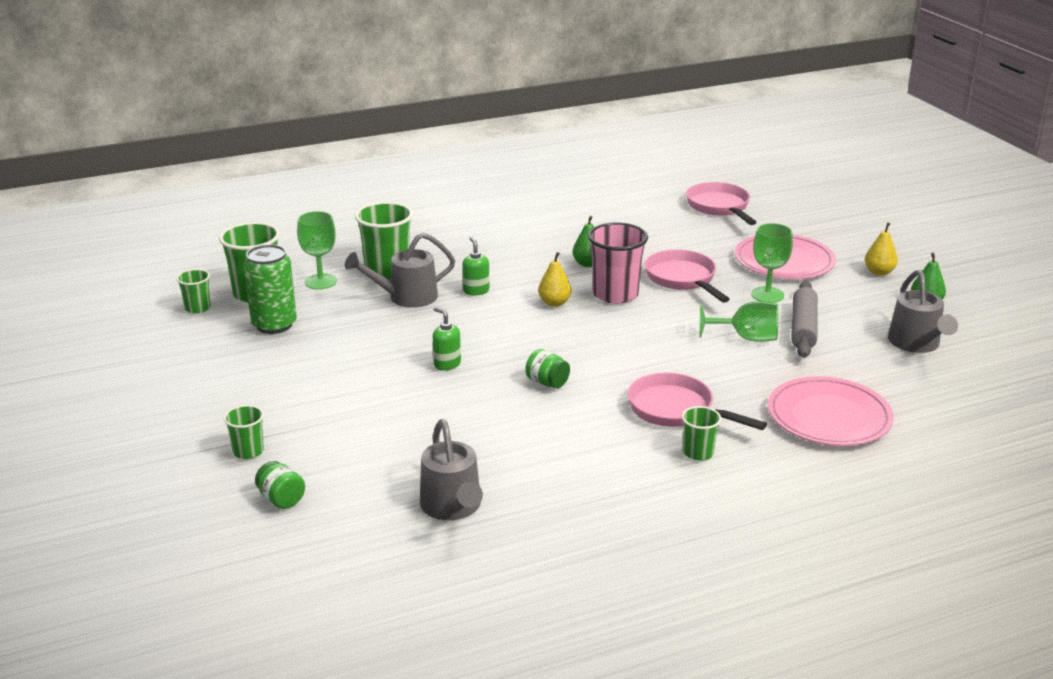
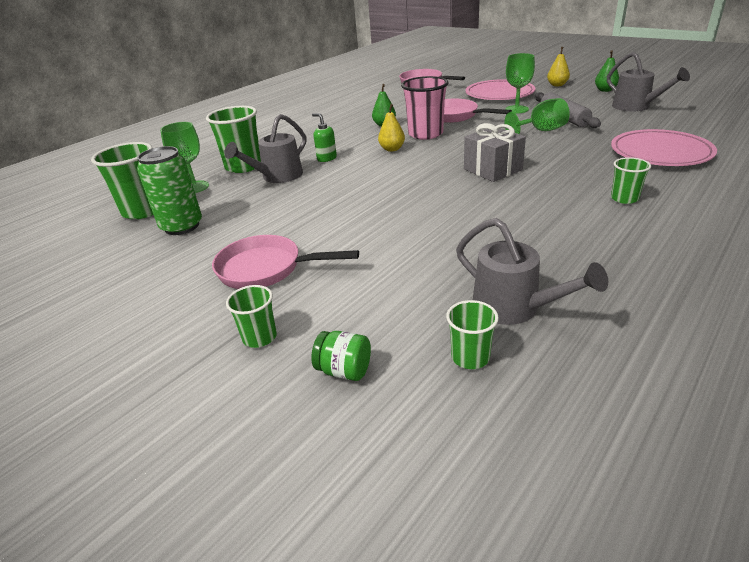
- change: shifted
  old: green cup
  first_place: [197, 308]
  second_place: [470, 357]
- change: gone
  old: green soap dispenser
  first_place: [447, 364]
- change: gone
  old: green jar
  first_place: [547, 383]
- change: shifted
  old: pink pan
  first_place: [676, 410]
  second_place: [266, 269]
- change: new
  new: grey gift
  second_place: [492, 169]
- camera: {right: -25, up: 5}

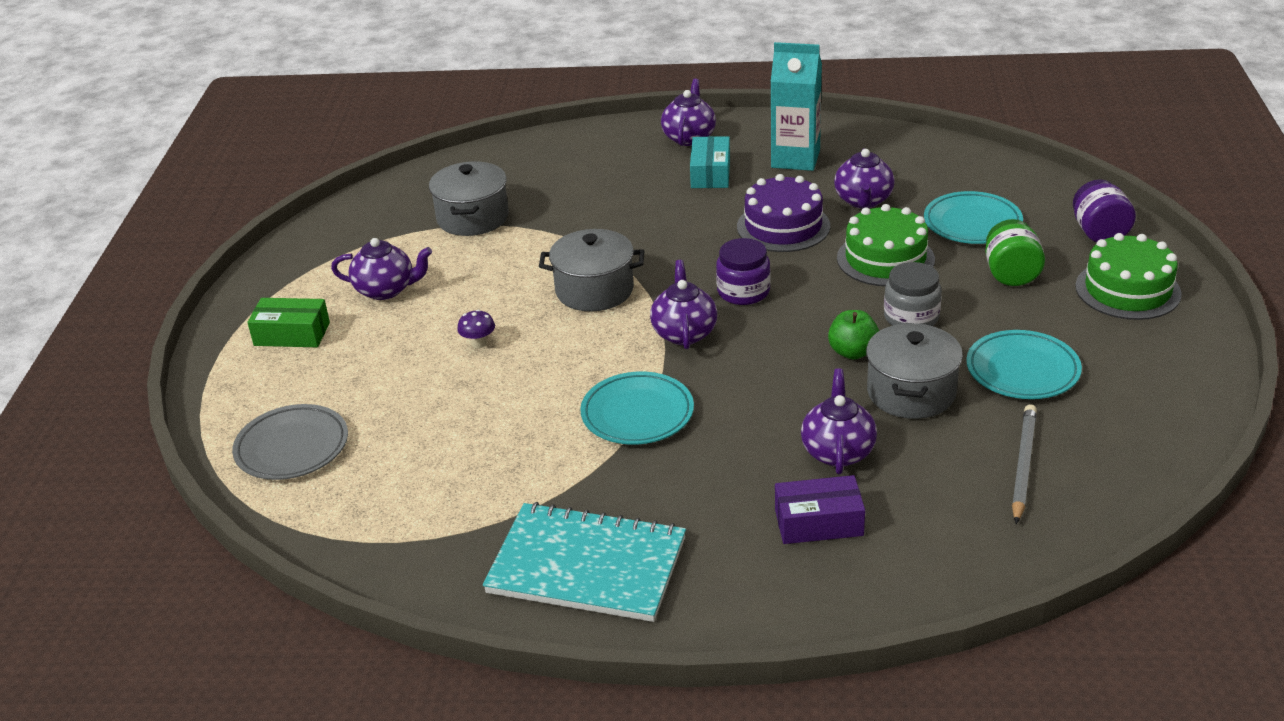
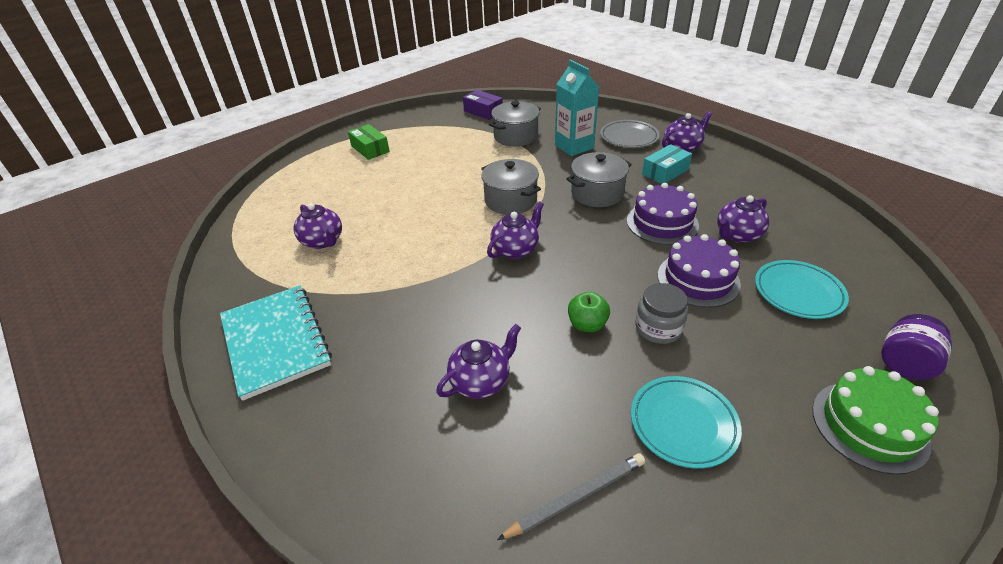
- change: shifted
  old: turquoise carton
  first_place: [795, 159]
  second_place: [574, 146]
- change: repainted
  old: green cake
  new: purple cake
  first_place: [885, 259]
  second_place: [698, 279]
- change: gone
  old: green jar
  first_place: [1011, 274]
- change: shifted
  old: purple teapot
  first_place: [386, 290]
  second_place: [323, 241]
- change: gone
  old: purple jar
  first_place: [743, 292]
- change: gone
  old: purple mushroom
  first_place: [478, 344]
- change: shifted
  old: grey pot
  first_place: [911, 392]
  second_place: [597, 193]
- change: gone
  old: turquoise plate
  first_place: [637, 414]
- change: shifted
  old: grey plate
  first_place: [292, 447]
  second_place: [629, 137]
- change: shifted
  old: purple box
  first_place: [818, 522]
  second_place: [483, 111]
- camera: {right: 45, up: 5}

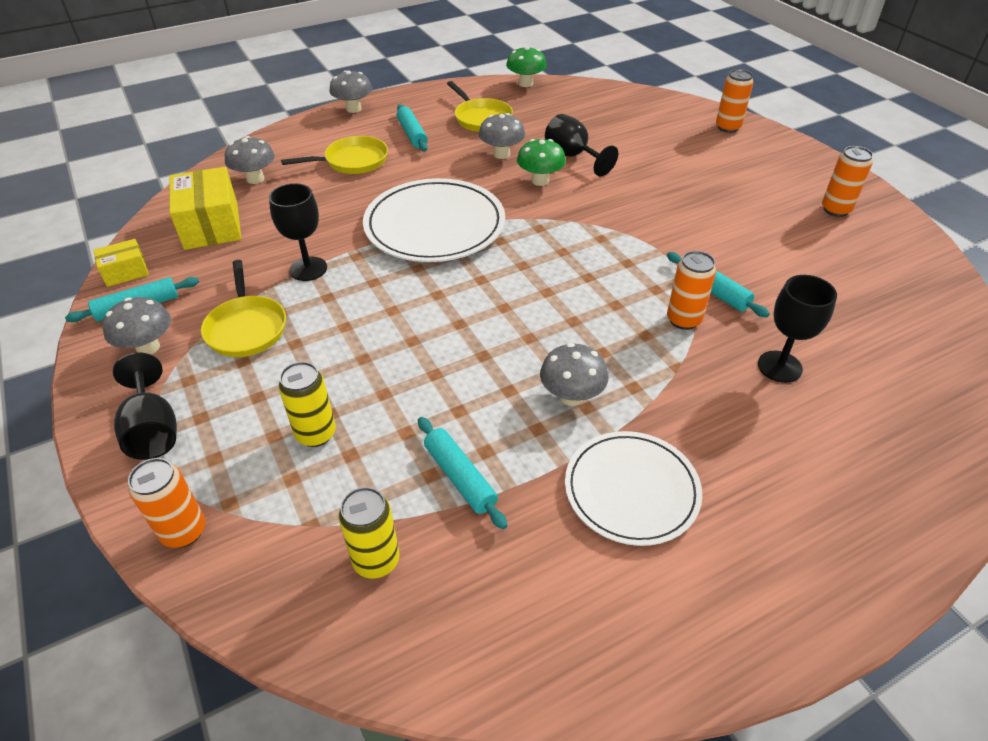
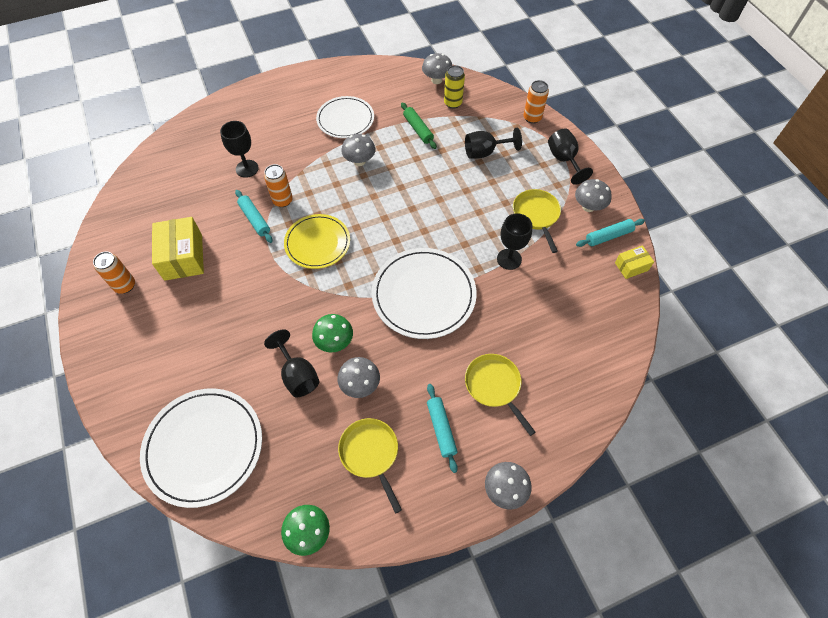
- change: gone
  old: orange can
  first_place: [728, 127]
- change: shifted
  old: grey mushroom
  first_place: [255, 179]
  second_place: [436, 80]
- change: rotated
  old: yellow pan
  first_place: [352, 161]
  second_place: [494, 386]
  degrees: 75
- change: shifted
  old: yellow box
  first_place: [211, 225]
  second_place: [183, 257]
- change: swapped
  old: yellow can
  new: black goblet
  first_place: [316, 434]
  second_place: [485, 152]
- change: repainted
  old: turquoise rolling pin
  new: green rolling pin
  first_place: [460, 477]
  second_place: [418, 129]
- change: new
  new: yellow plate
  second_place: [317, 243]
- change: new
  new: white plate
  second_place: [204, 447]
- camera: {right: -175, up: 15}

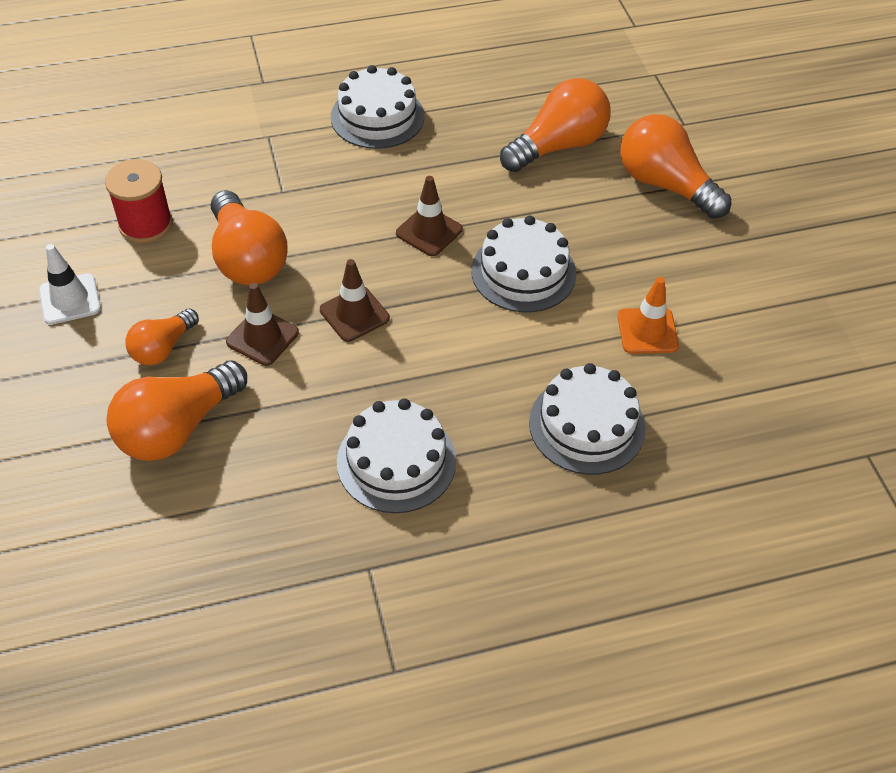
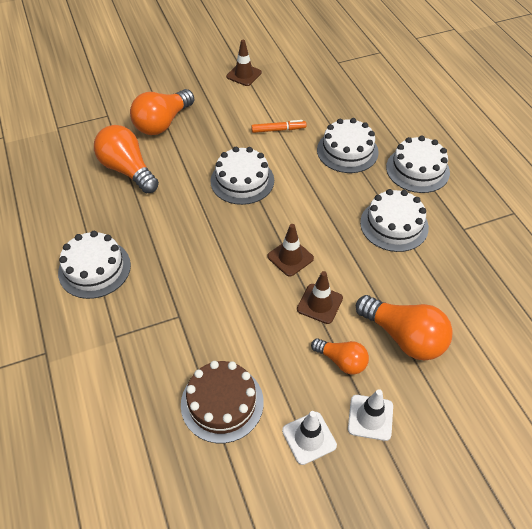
- change: swapped
  old: red spool
  new: brown cake
  first_place: [146, 224]
  second_place: [222, 403]
- change: shifted
  old: brown traffic cone
  first_place: [429, 231]
  second_place: [244, 75]
- change: gone
  old: orange light bulb
  first_place: [247, 258]
- change: swapped
  old: orange traffic cone
  new: orange marker
  first_place: [647, 331]
  second_place: [278, 130]
- change: new
  new: white cake
  second_place: [417, 169]
- change: new
  new: white traffic cone
  second_place: [370, 417]
- camera: {right: -95, up: 0}

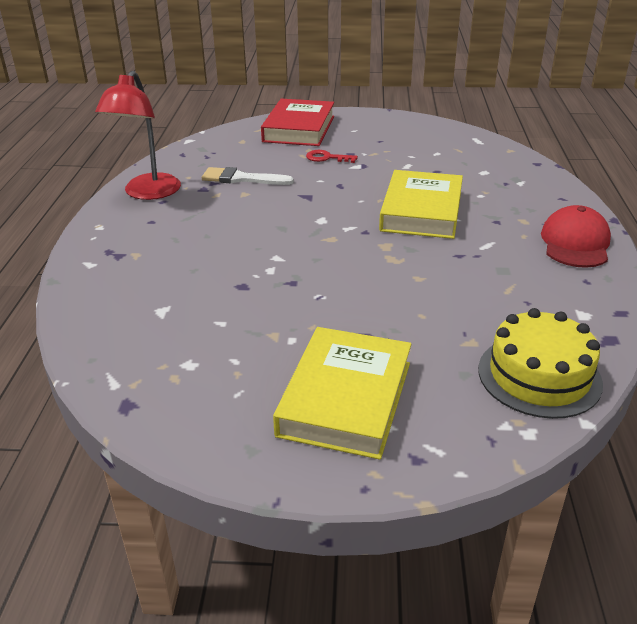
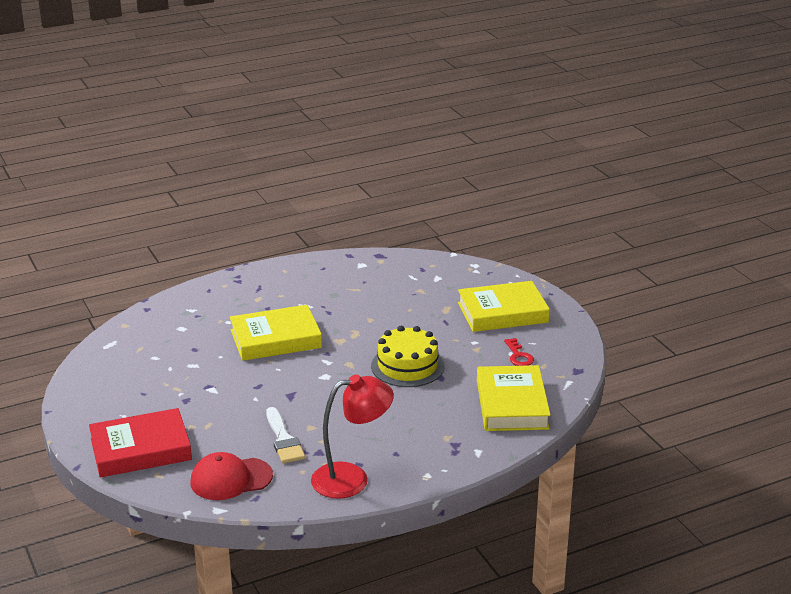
- change: shifted
  old: red key
  first_place: [327, 158]
  second_place: [518, 356]
- change: shifted
  old: red cap
  first_place: [575, 243]
  second_place: [231, 479]
- change: shifted
  old: yellow cake
  first_place: [539, 376]
  second_place: [407, 366]
- change: new
  new: yellow book
  second_place: [512, 404]
- camera: {right: -120, up: -5}

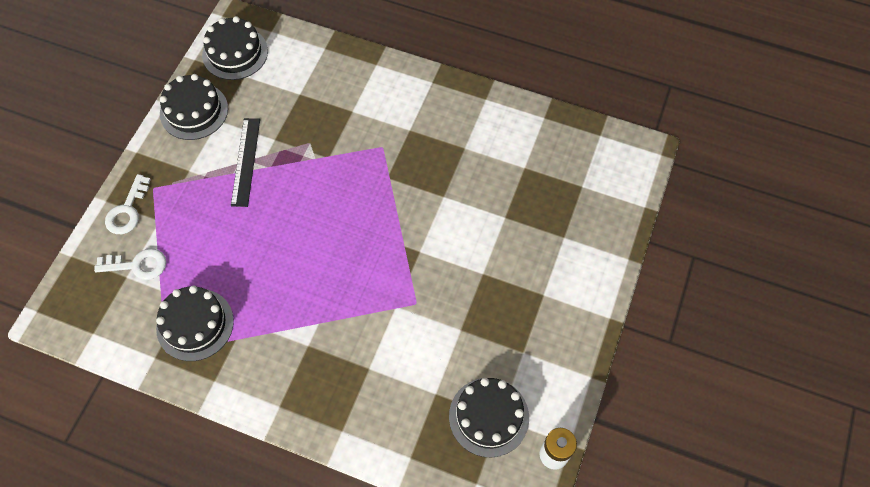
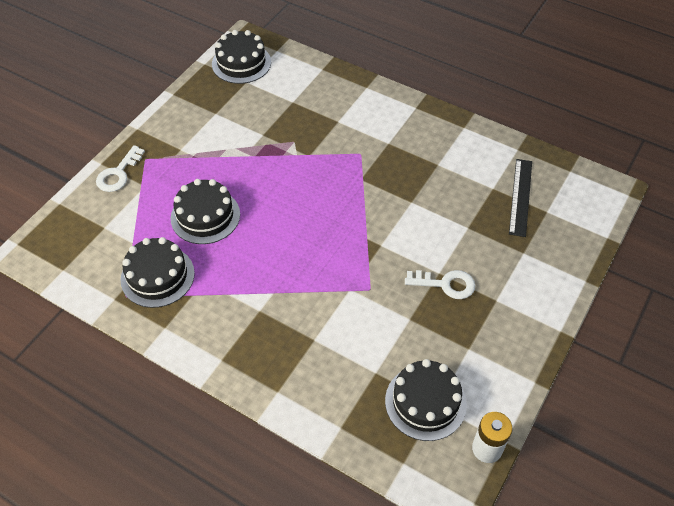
- change: shifted
  old: black cake
  first_place: [194, 111]
  second_place: [205, 216]
- change: shifted
  old: black ruler
  first_place: [245, 161]
  second_place: [520, 197]
- change: shifted
  old: white key
  first_place: [137, 265]
  second_place: [446, 284]
- camera: {right: 10, up: -10}

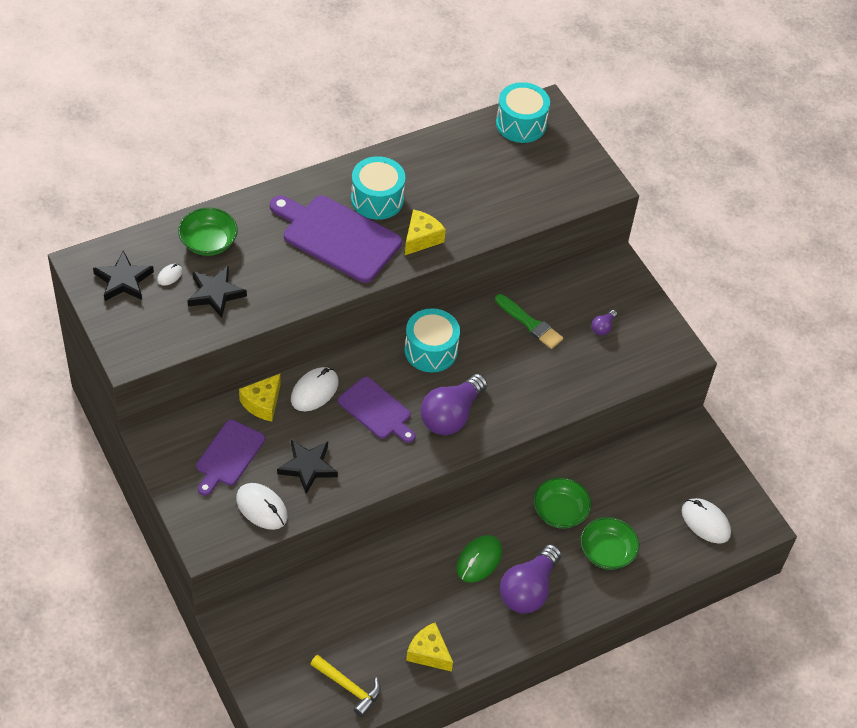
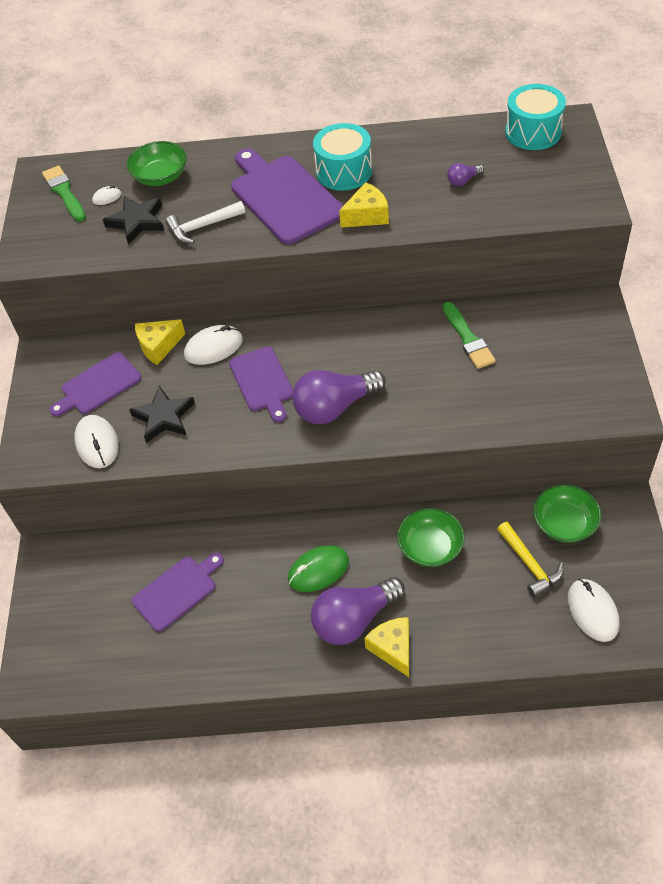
- change: swapped
  old: black star
  new: green brush
  first_place: [123, 280]
  second_place: [64, 192]
- change: gone
  old: turquoise drum
  first_place: [430, 350]
- change: shifted
  old: purple light bulb
  first_place: [603, 327]
  second_place: [463, 181]
- change: shifted
  old: green bowl
  first_place: [607, 552]
  second_place: [564, 523]
- change: shifted
  old: yellow cheese
  first_place: [428, 653]
  second_place: [393, 648]
- change: shifted
  old: yellow hammer
  first_place: [348, 687]
  second_place: [529, 564]
- change: new
  new: white hammer
  second_place: [202, 227]
- change: new
  new: purple cutting board
  second_place: [177, 591]
- camera: {right: 35, up: 0}

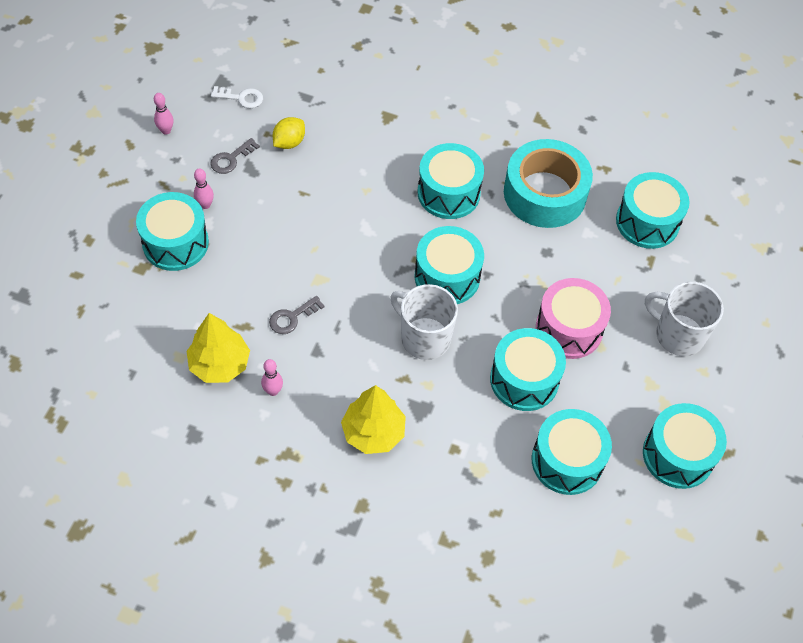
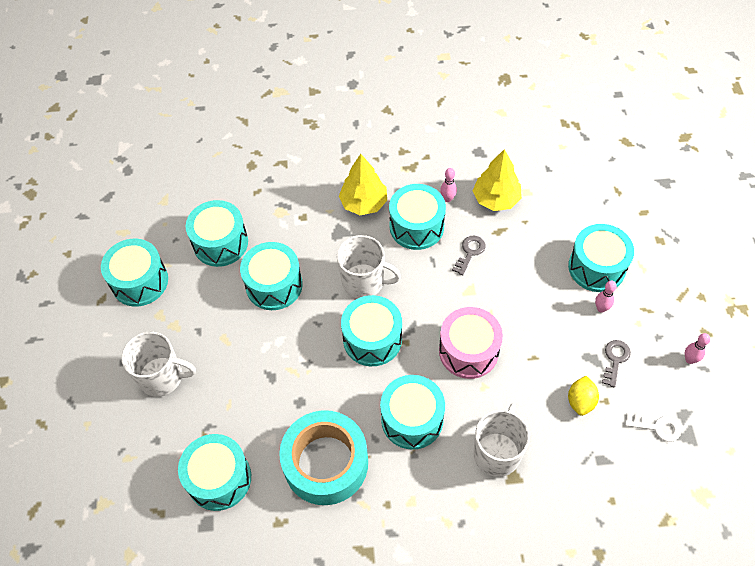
- change: rotated
  old: white key
  first_place: [241, 98]
  second_place: [657, 427]
  degrees: -150
- change: shifted
  old: pink drum
  first_place: [569, 329]
  second_place: [468, 351]
- change: new
  new: turquoise drum
  second_place: [416, 226]
- change: new
  new: white mug
  second_place: [497, 453]
- camera: {right: 160, up: 0}

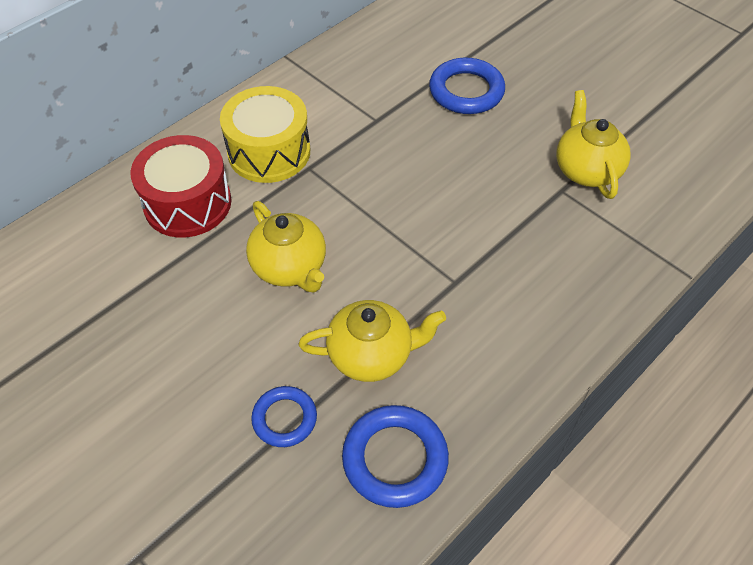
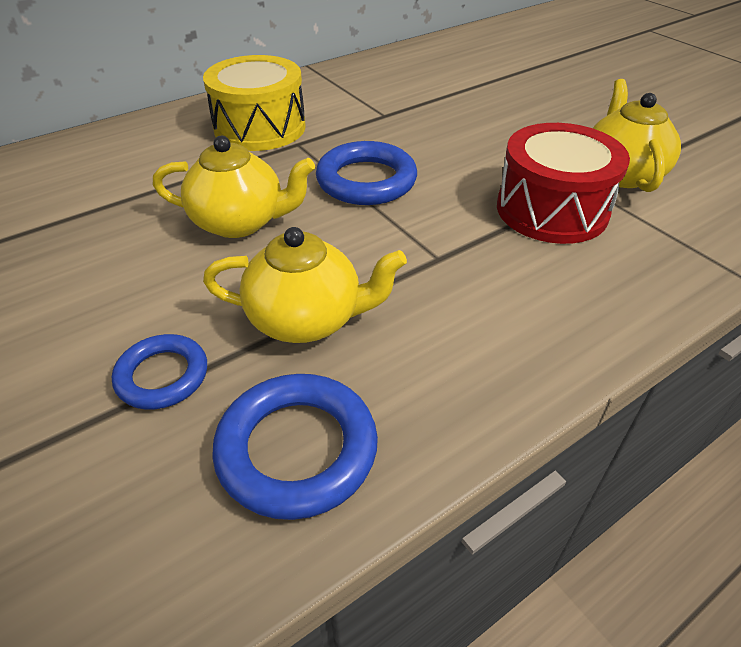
- change: shifted
  old: blue ring
  first_place: [466, 91]
  second_place: [366, 180]
- change: shifted
  old: red drum
  first_place: [187, 203]
  second_place: [551, 210]
- change: rotated
  old: yellow teapot
  first_place: [290, 267]
  second_place: [240, 222]
  degrees: -60
- camera: {right: 10, up: -10}

